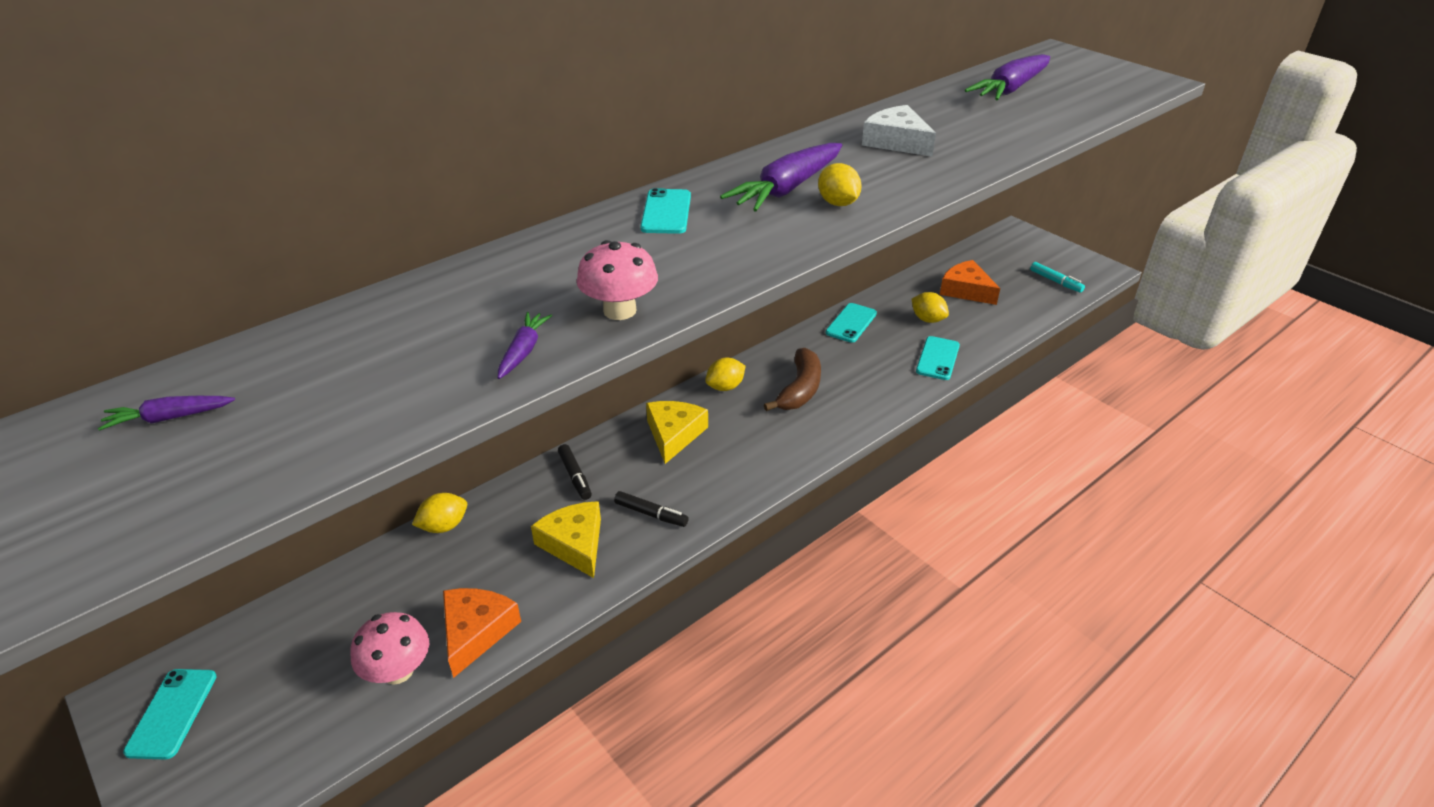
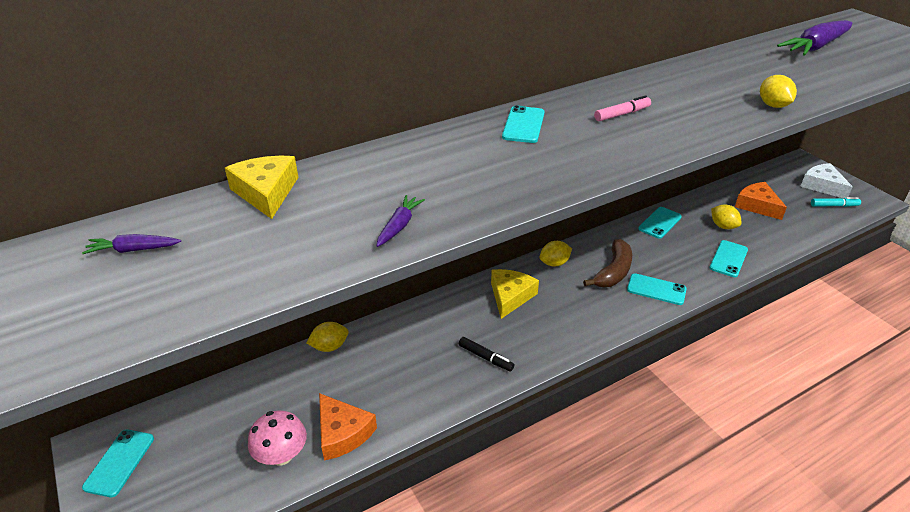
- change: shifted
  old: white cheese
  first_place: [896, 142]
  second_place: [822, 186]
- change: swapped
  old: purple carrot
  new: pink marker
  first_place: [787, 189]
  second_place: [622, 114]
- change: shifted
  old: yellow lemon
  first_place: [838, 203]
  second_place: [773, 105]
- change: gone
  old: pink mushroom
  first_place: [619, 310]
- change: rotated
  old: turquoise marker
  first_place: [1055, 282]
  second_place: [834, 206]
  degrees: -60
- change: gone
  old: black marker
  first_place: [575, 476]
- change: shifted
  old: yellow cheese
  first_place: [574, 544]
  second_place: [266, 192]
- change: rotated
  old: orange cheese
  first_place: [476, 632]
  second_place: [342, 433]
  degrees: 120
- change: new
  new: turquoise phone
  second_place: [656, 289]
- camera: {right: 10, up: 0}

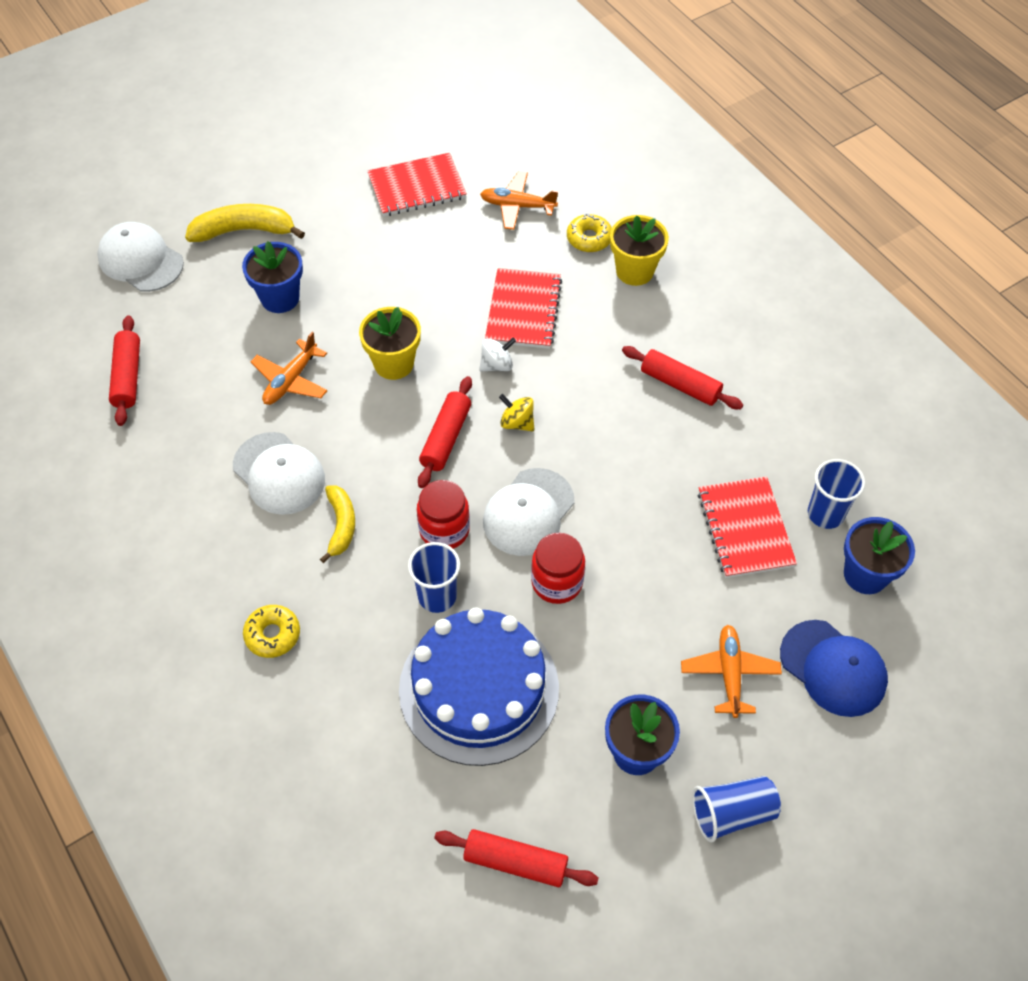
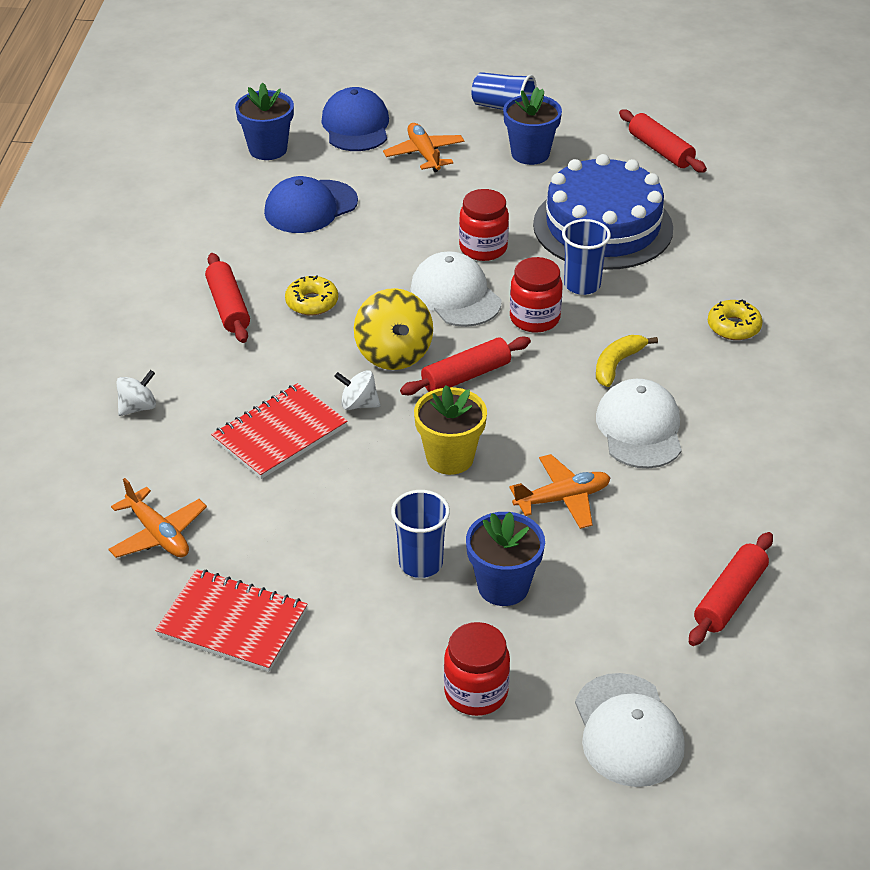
- change: swapped
  old: yellow banana
  new: red jar
  first_place: [244, 231]
  second_place: [476, 692]
- change: shifted
  old: yellow donut
  first_place: [589, 238]
  second_place: [312, 302]
- change: swapped
  old: yellow flower pot
  new: white spinning top
  first_place: [634, 271]
  second_place: [138, 407]
- change: scaled
  old: yellow spinning top
  first_place: [517, 423]
  second_place: [393, 354]
  factor: 1.79
- change: shifted
  old: blue cup
  first_place: [825, 514]
  second_place: [420, 563]
- change: rotated
  old: white cap
  first_place: [528, 512]
  second_place: [455, 295]
  degrees: -105
- change: swapped
  old: red notebook
  new: blue cap
  first_place: [745, 529]
  second_place: [310, 207]
- change: rotated
  old: orange plane
  first_place: [729, 673]
  second_place: [424, 154]
  degrees: 120
- camera: {right: -140, up: -15}

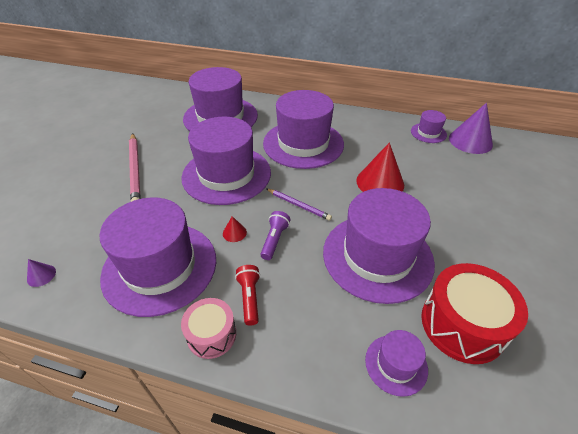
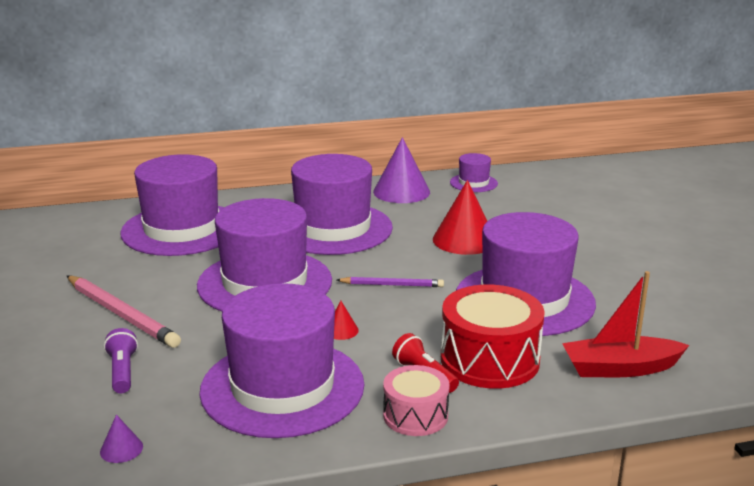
- change: shifted
  old: purple cone
  first_place: [470, 141]
  second_place: [401, 192]
- change: shifted
  old: purple flashlight
  first_place: [274, 240]
  second_place: [122, 372]
- change: shifted
  old: red drum
  first_place: [462, 324]
  second_place: [489, 360]
- change: swapped
  old: purple hat
  new: red boat
  first_place: [396, 364]
  second_place: [620, 368]
- camera: {right: -30, up: -20}

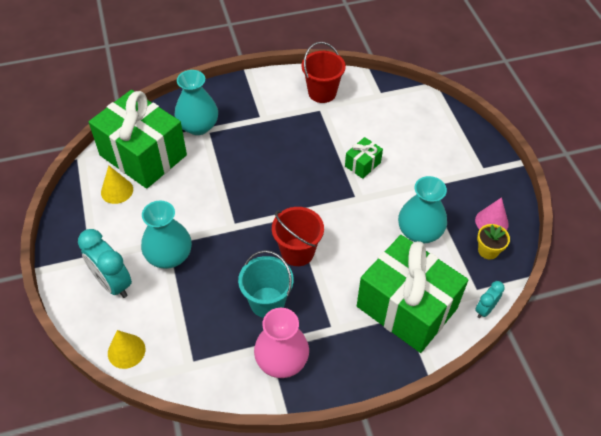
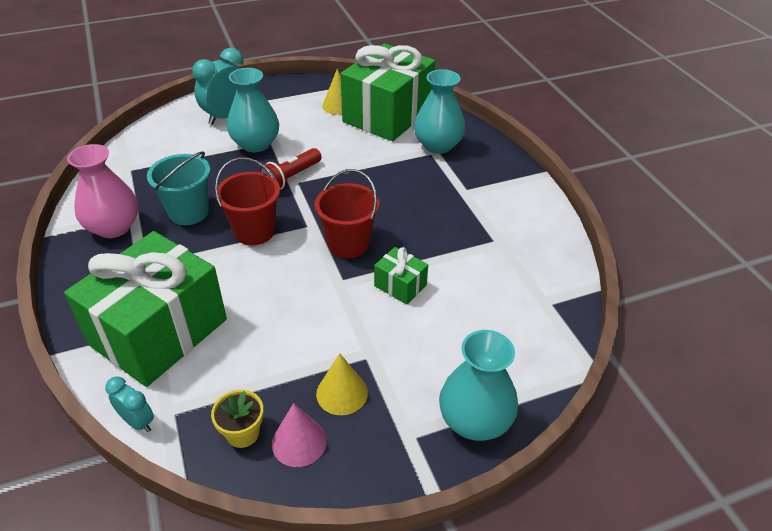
- change: shifted
  old: red bucket
  first_place: [322, 92]
  second_place: [348, 244]
- change: shifted
  old: turquoise vase
  first_place: [419, 232]
  second_place: [475, 420]
- change: shifted
  old: yellow cone
  first_place: [126, 351]
  second_place: [342, 393]
- change: new
  new: red flashlight
  second_place: [291, 178]
- camera: {right: 85, up: -10}

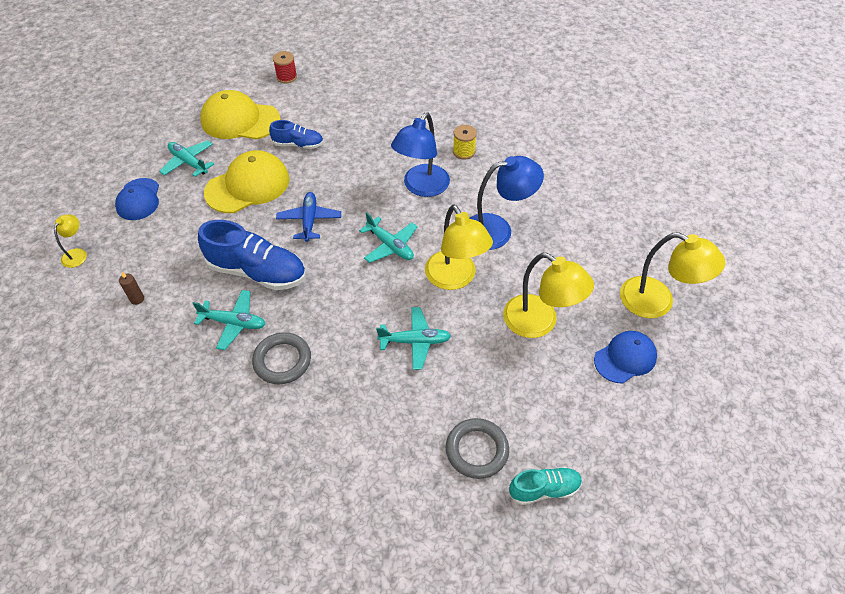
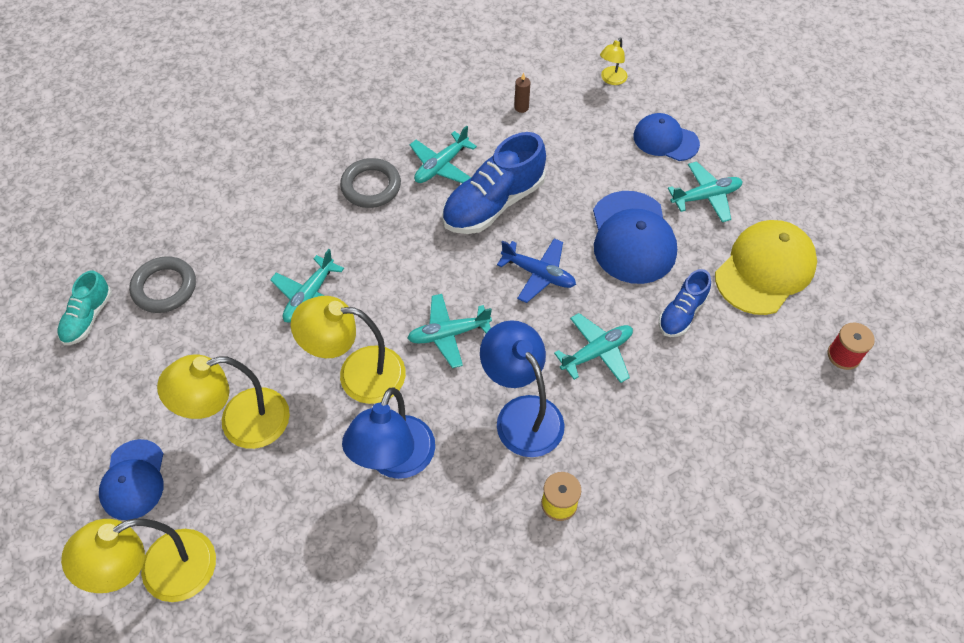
- change: repainted
  old: yellow cap
  new: blue cap
  first_place: [248, 186]
  second_place: [632, 237]
- change: rotated
  old: yellow lamp
  first_place: [77, 254]
  second_place: [611, 79]
  degrees: 75
- change: new
  new: turquoise plane
  second_place: [597, 352]
- camera: {right: 120, up: 5}

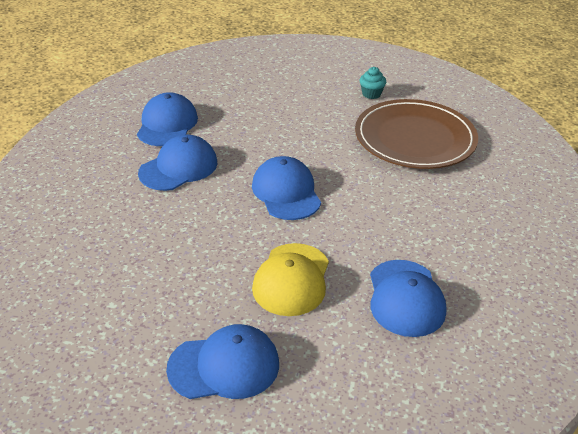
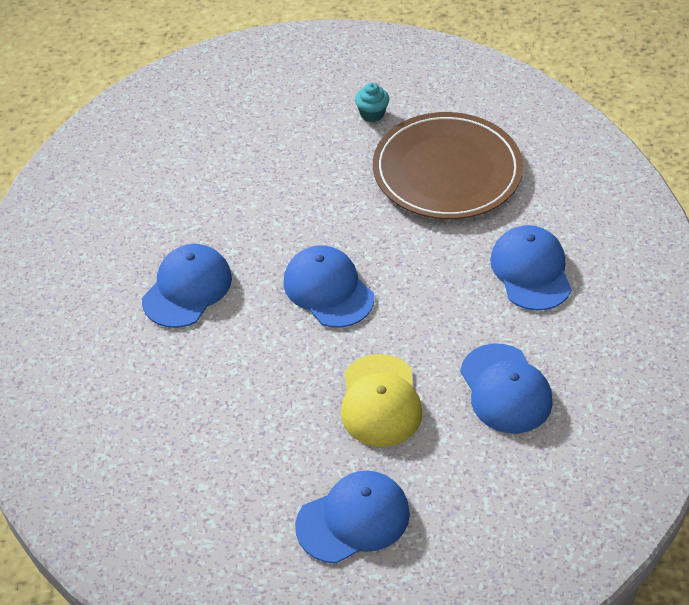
- change: shifted
  old: blue cap
  first_place: [167, 124]
  second_place: [531, 271]
- camera: {right: -15, up: 10}

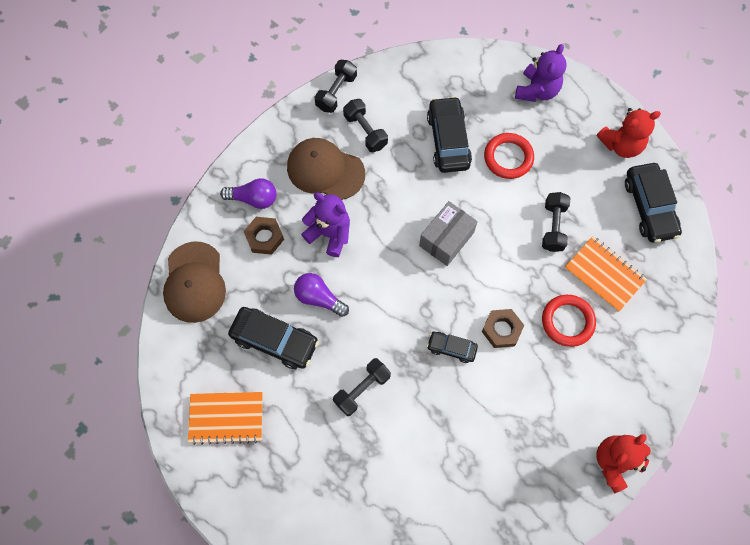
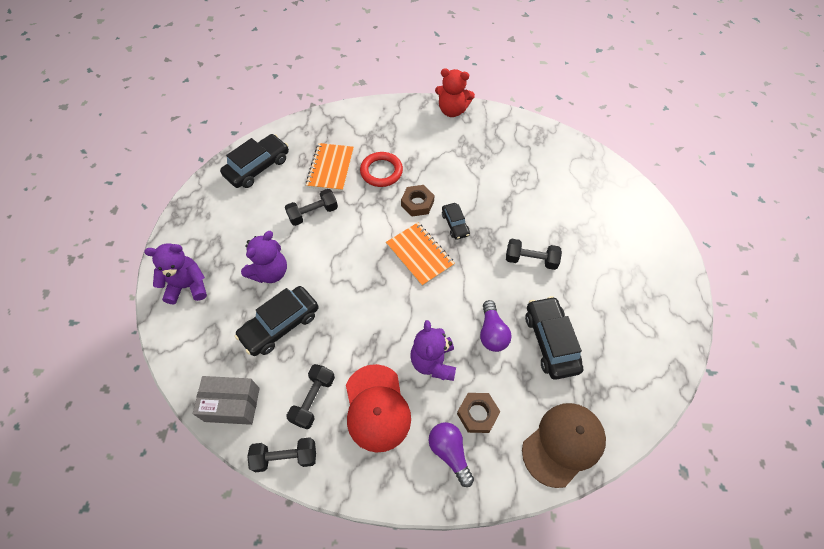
- change: gone
  old: red teddy bear
  first_place: [621, 144]
- change: swapped
  old: red ring
  new: purple teddy bear
  first_place: [508, 157]
  second_place: [270, 272]
- change: repainted
  old: brown cap
  new: red cap
  first_place: [325, 170]
  second_place: [376, 408]
- change: shifted
  old: grey box
  first_place: [446, 239]
  second_place: [232, 404]
- change: shifted
  old: orange notebook
  first_place: [226, 418]
  second_place: [420, 255]
- camera: {right: -125, up: -10}

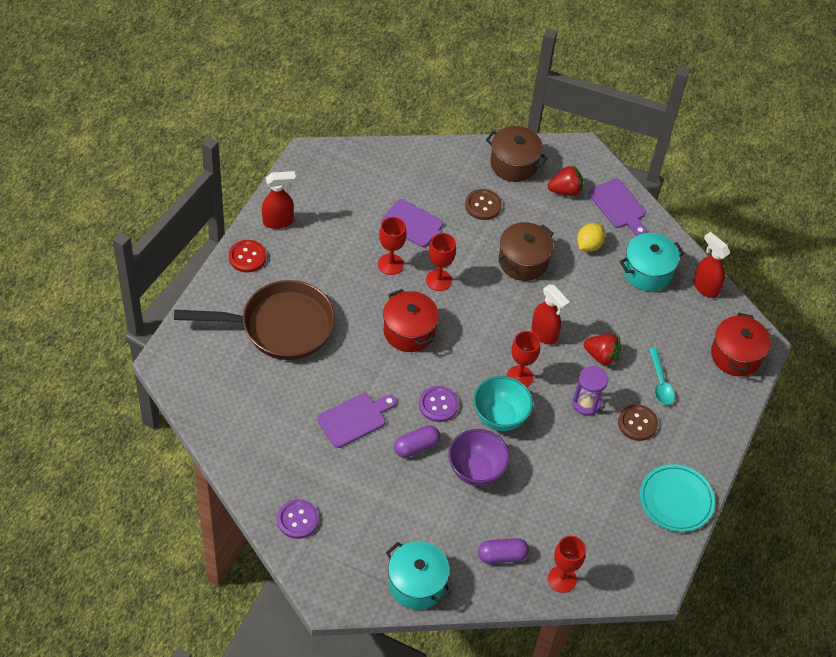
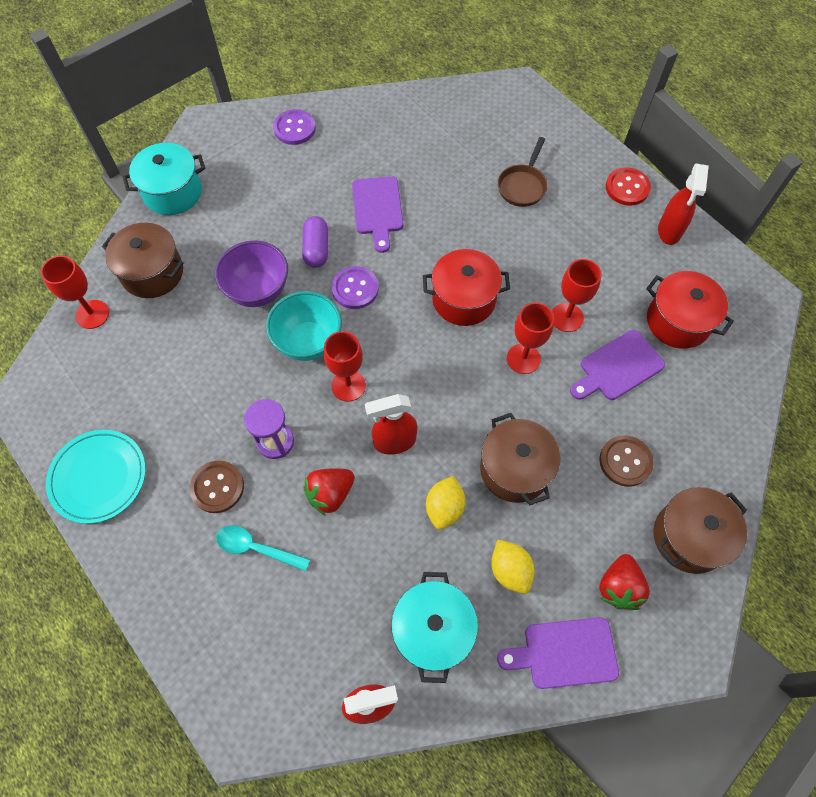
- change: scaled
  old: brown pan
  first_place: [279, 326]
  second_place: [522, 186]
  factor: 0.47
- change: shifted
  old: red pot
  first_place: [736, 355]
  second_place: [678, 321]
- change: swapped
  old: purple capsule
  new: brown pot
  first_place: [502, 556]
  second_place: [152, 273]
- change: new
  new: yellow lemon
  second_place: [444, 508]
- camera: {right: 120, up: 10}

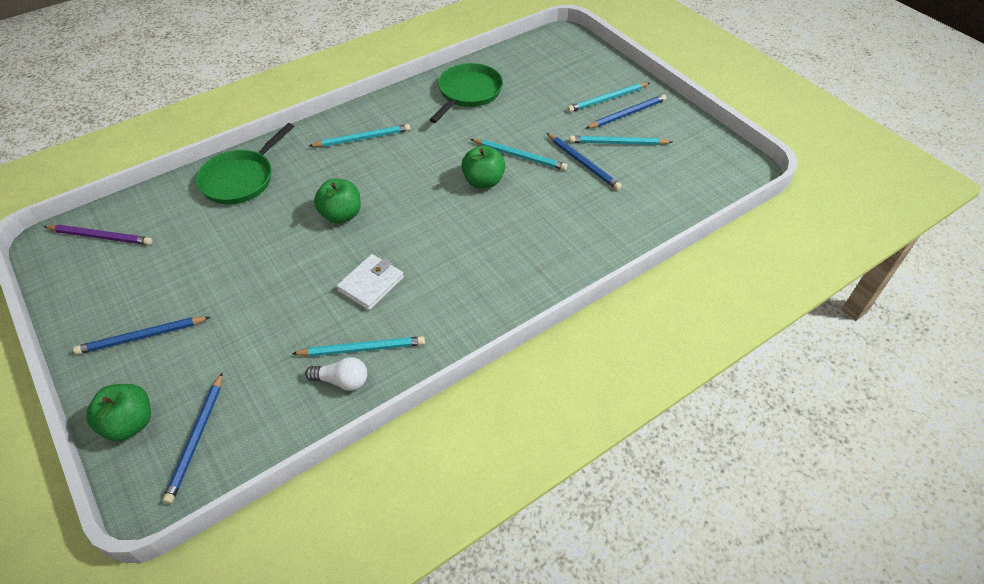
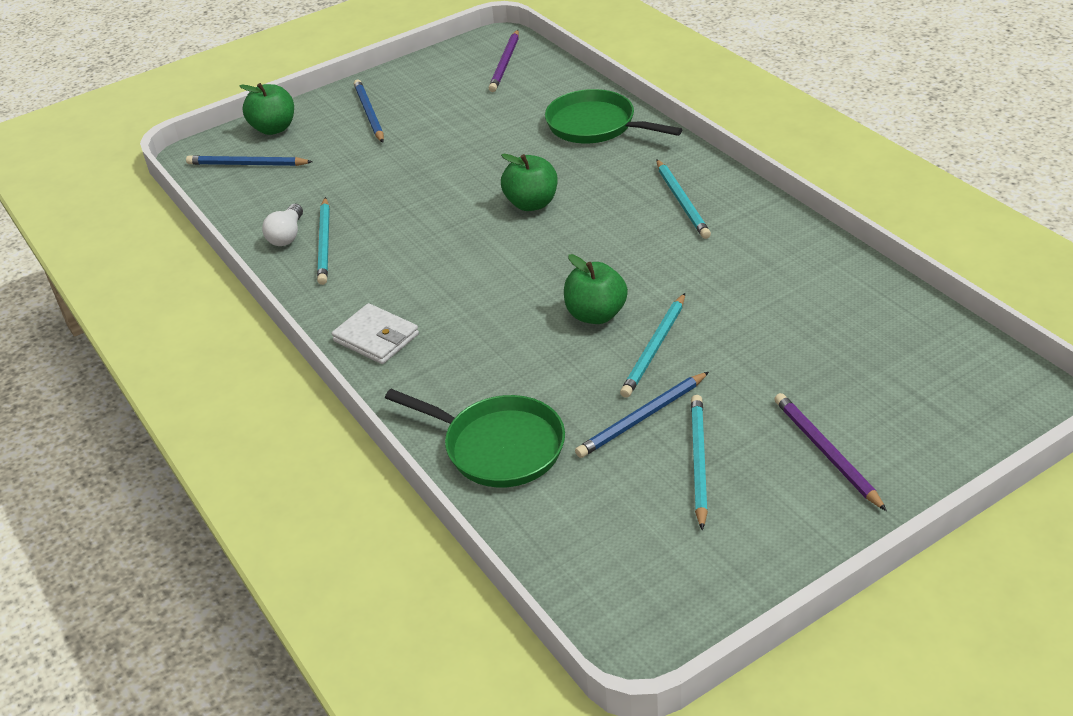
- change: shifted
  old: green pan
  first_place: [468, 93]
  second_place: [498, 447]
- change: repainted
  old: turquoise pencil
  new: purple pencil
  first_place: [607, 99]
  second_place: [826, 452]
- change: gone
  old: blue pencil
  first_place: [627, 114]
- change: shifted
  old: white wallet
  first_place: [371, 284]
  second_place: [376, 338]
- camera: {right: 95, up: -10}

